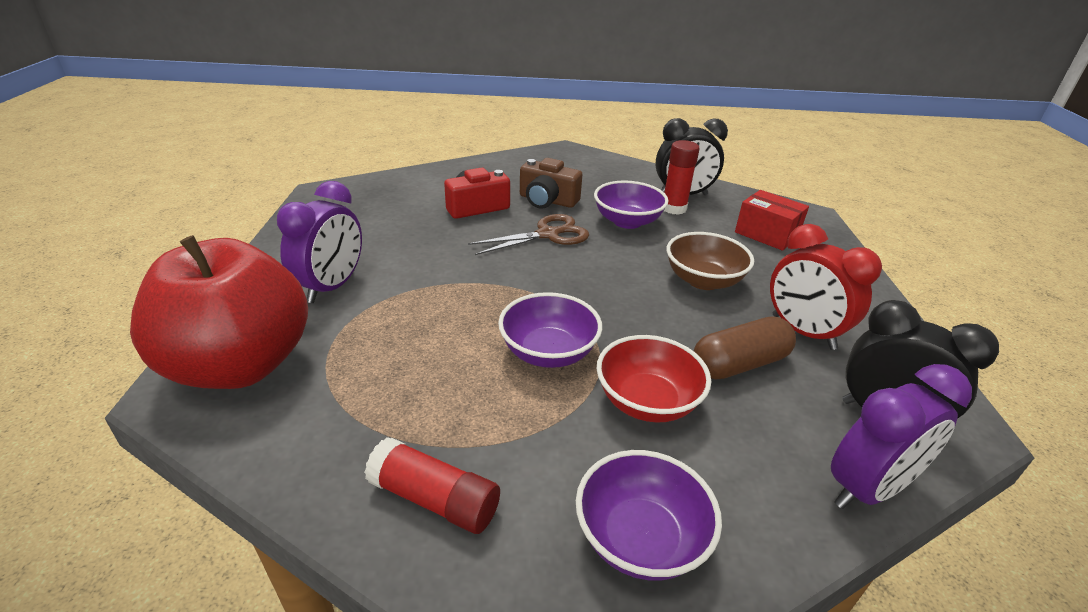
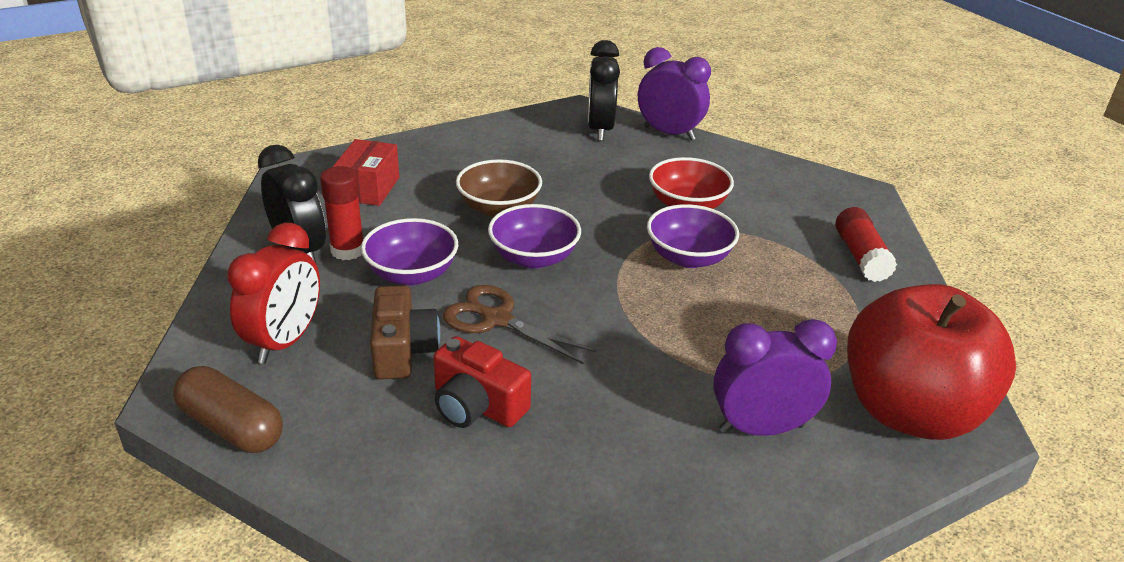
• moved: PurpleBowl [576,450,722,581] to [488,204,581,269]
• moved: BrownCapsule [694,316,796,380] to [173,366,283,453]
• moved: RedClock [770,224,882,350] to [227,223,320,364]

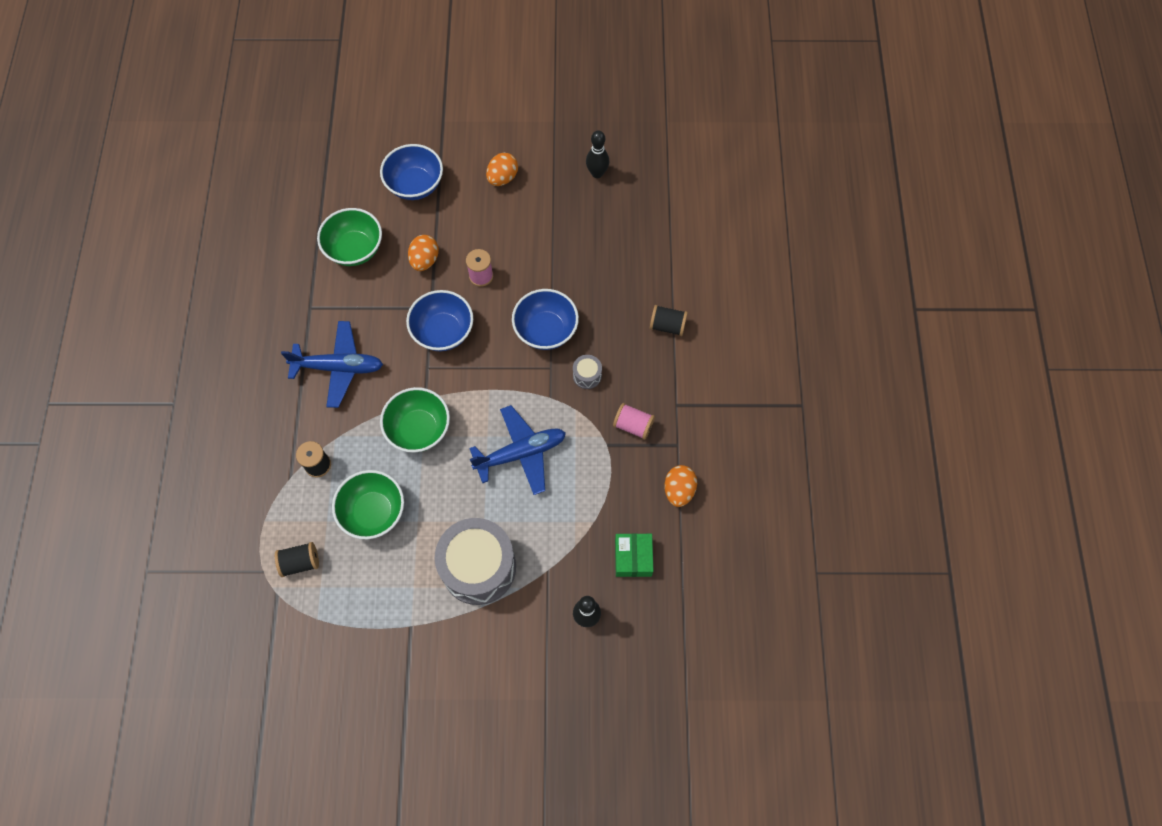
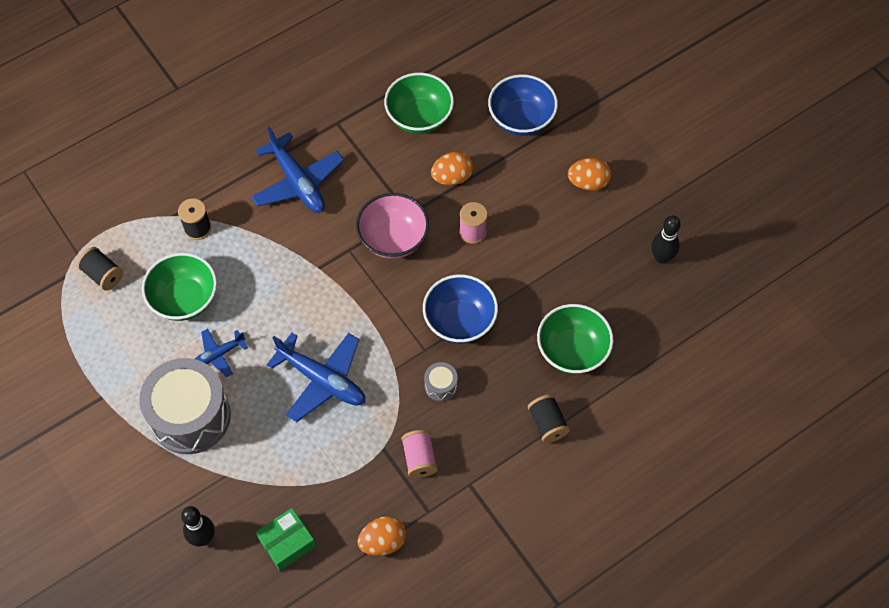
• moved: GreenBowl [380,387,450,453] to [537,304,613,374]
• recoloured: BlueBowl [406,290,473,351] to PinkBowl [356,193,429,259]
• added: BluePlane [195,329,248,377]

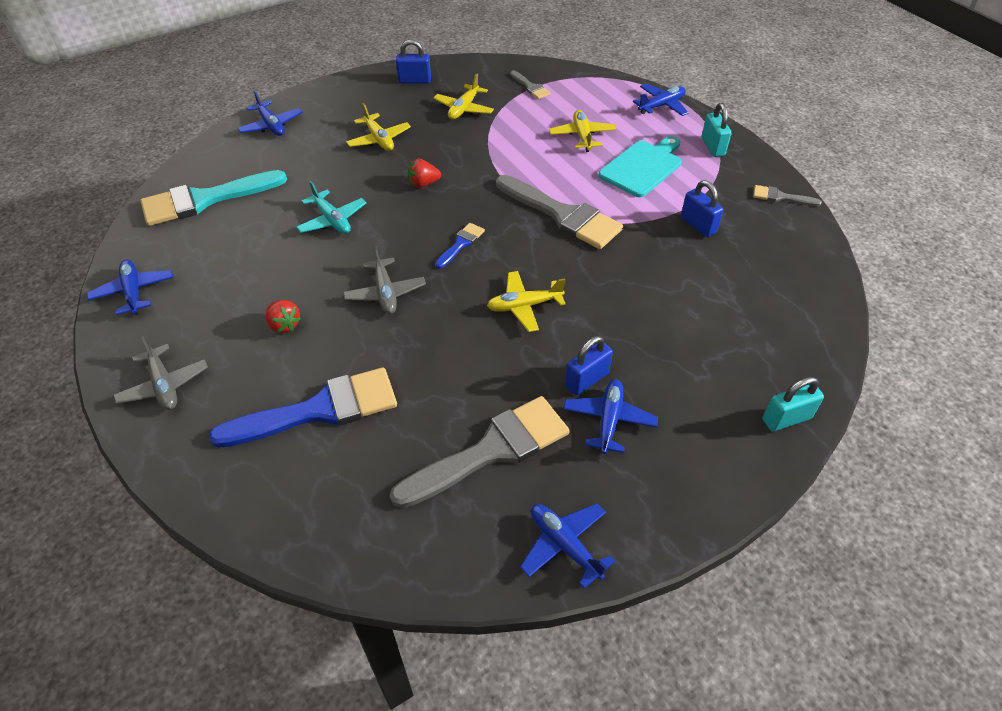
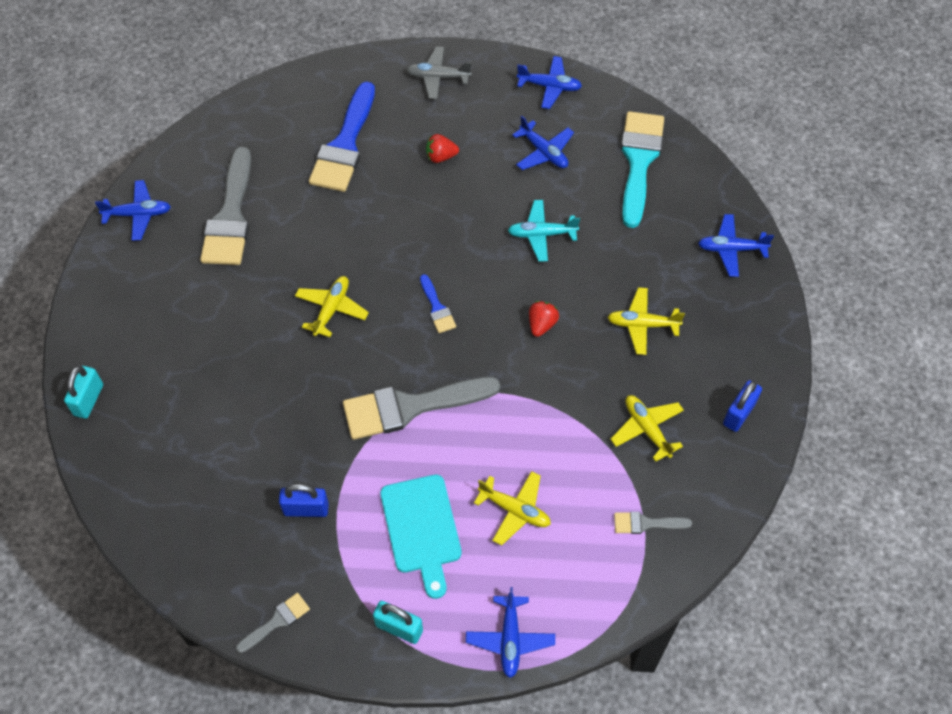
• removed: GreyPlane [343,246,426,314]
• moved: BluePlane [563,379,658,454] to [512,116,574,170]
• removed: BluePadlock [565,336,613,395]

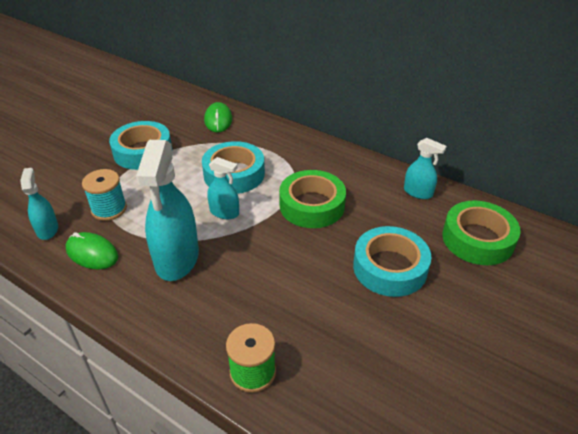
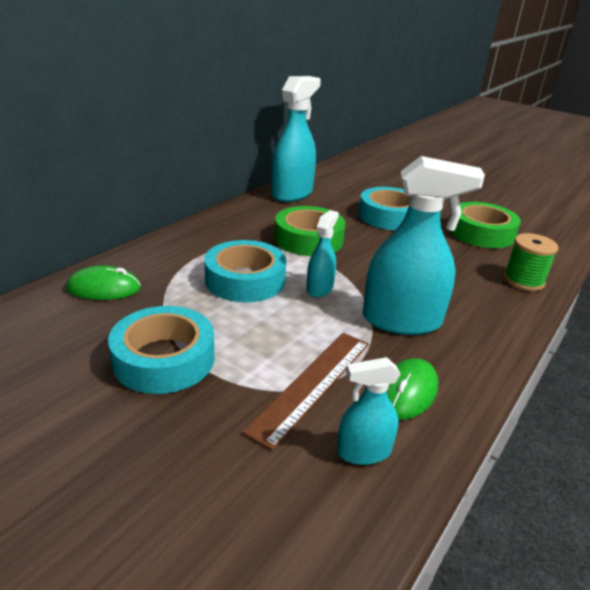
• replaced: TurquoiseSpool [82,169,127,221] to BrownRuler [242,333,369,450]
• resized: TurquoiseSprayBottle [404,138,447,199] = [271,76,321,202] x1.93
• moved: GreenTape [442,200,521,265] to [449,202,521,248]

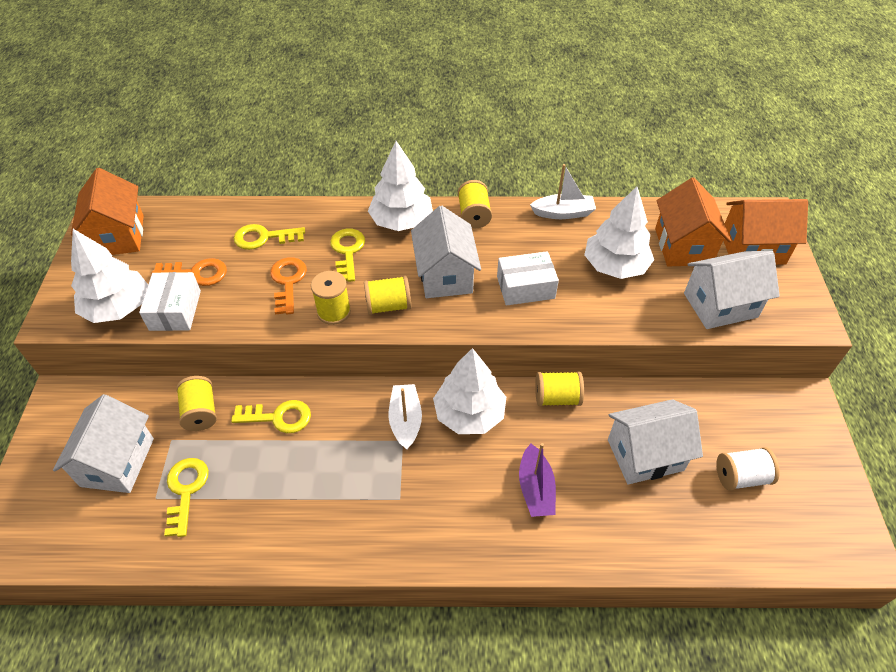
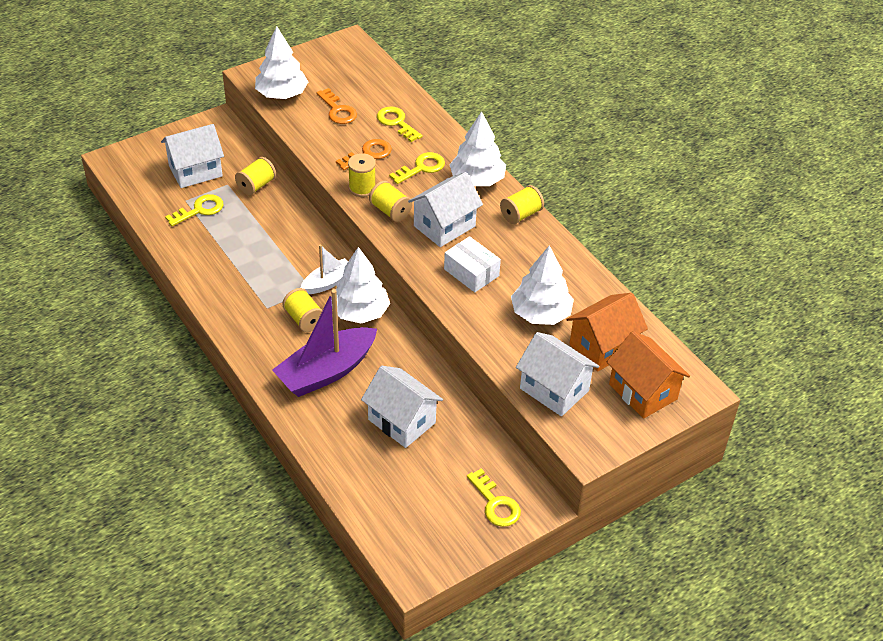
• removed: OrangeHouse [71,168,144,255]
• removed: WhiteBox [139,272,201,331]
• moved: YellowKey [231,400,311,433] to [467,469,521,527]
• resized: PurpleBoat [519,443,556,517] = [272,289,377,397] x1.82
• removed: WhiteBoat [530,164,596,219]
• moved: YellowSpool [535,371,584,406] to [282,288,323,332]
• removed: WhiteSpool [716,447,780,491]

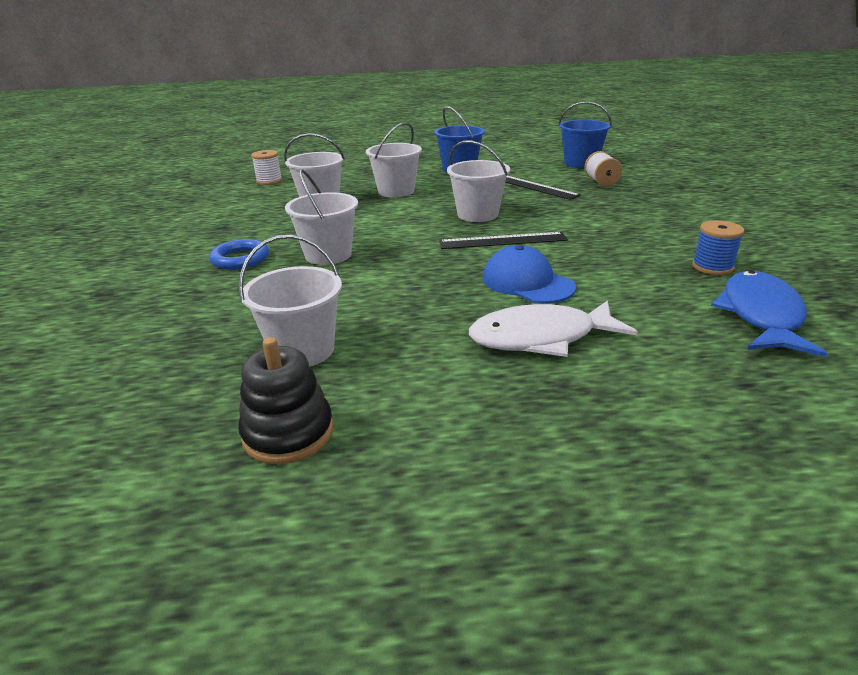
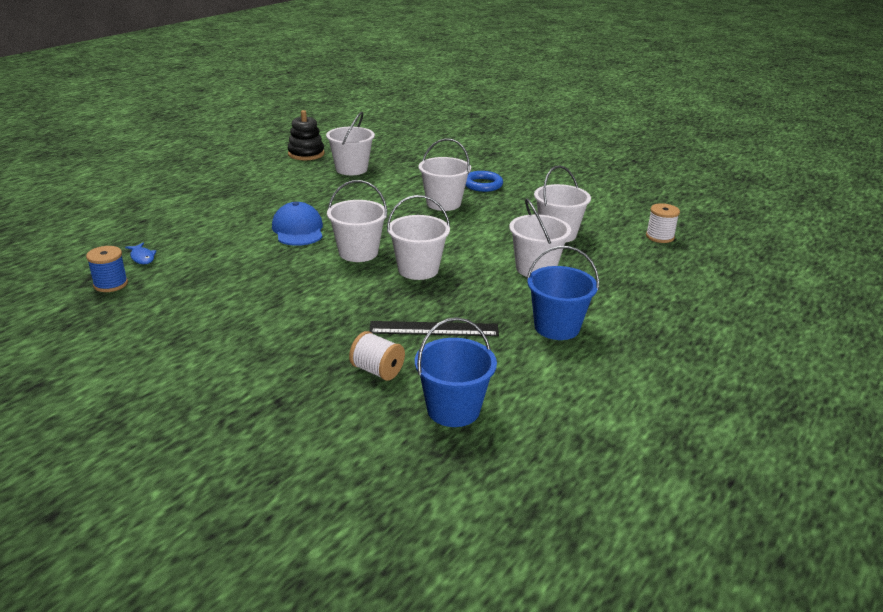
• replaced: BlackRuler [439,232,568,249] to WhiteBucket [327,180,387,262]
• removed: WhiteFish [469,300,638,357]
• turned: BlueCap [482,245,576,304] = [272,202,323,246] 105 degrees counterclockwise
• moved: BlueSpool [692,220,744,275] to [86,246,128,292]
• resized: BlueFish [711,270,827,357] = [125,243,156,264] x0.44

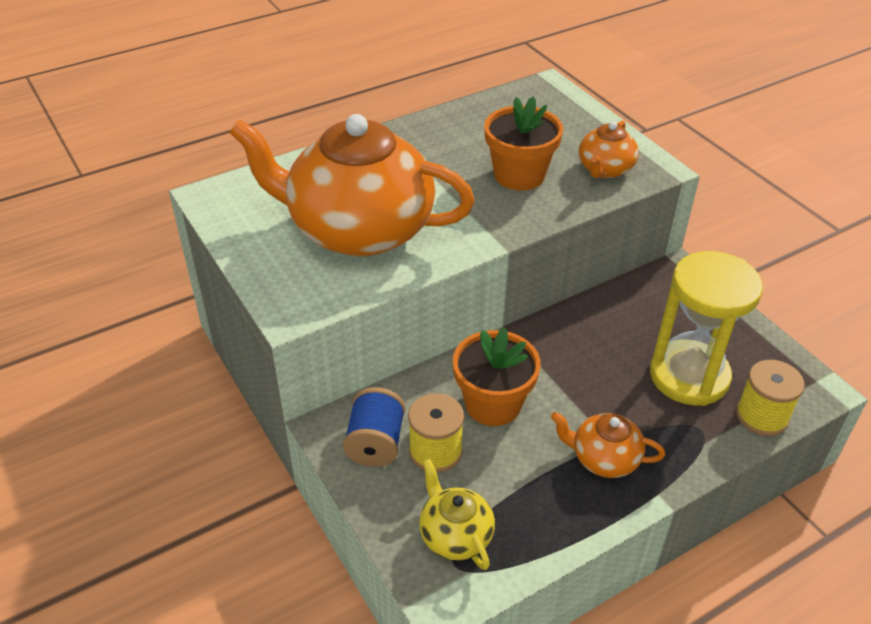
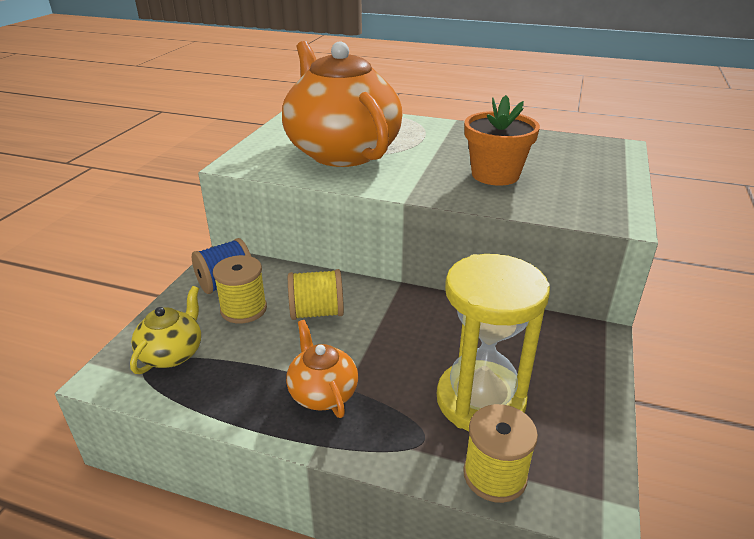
• replaced: OrangeFlowerPot [453,327,541,426] to YellowSpool [288,269,344,320]
• removed: OrangeTeapot [579,120,639,178]

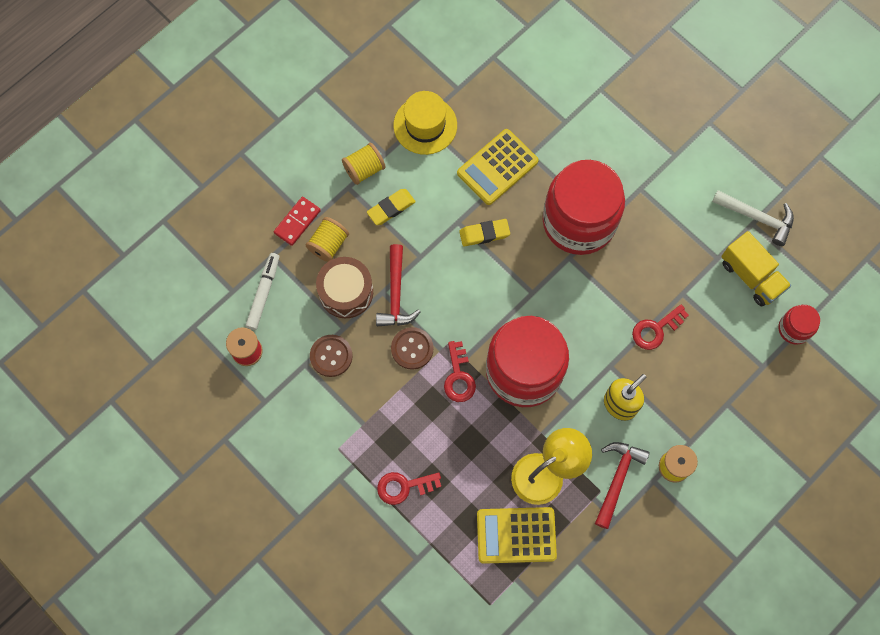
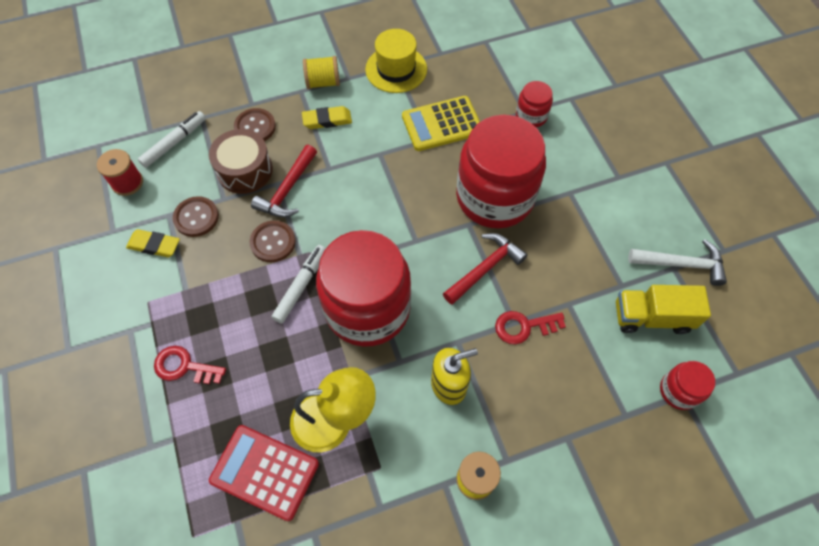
• removed: RedDomino [274,197,321,246]
• replaced: YellowSpool [306,217,349,262] to BrownButton [234,108,276,141]
• replaced: RedKey [444,341,476,402] to WhiteMarker [272,245,326,323]
• moved: YellowEraser [459,219,510,247] to [126,229,180,257]
• recoloured: YellowCalculator [477,507,557,564] to RedCalculator [209,425,319,521]
• moved: RedHammer [595,442,650,529] to [443,233,527,304]
• turned: WhiteHammer [712,190,794,246] = [628,239,727,286] 45 degrees counterclockwise
• turned: YellowTruck [721,231,791,306] = [616,285,711,334] 105 degrees clockwise
• added: RedJar [516,81,553,127]

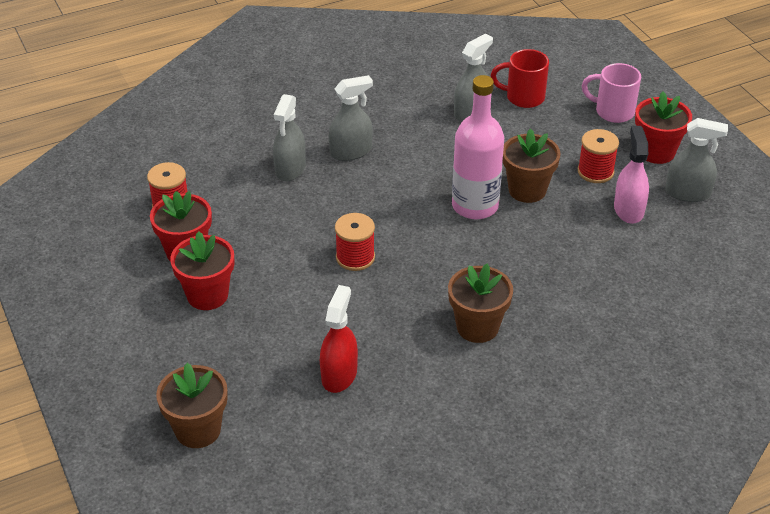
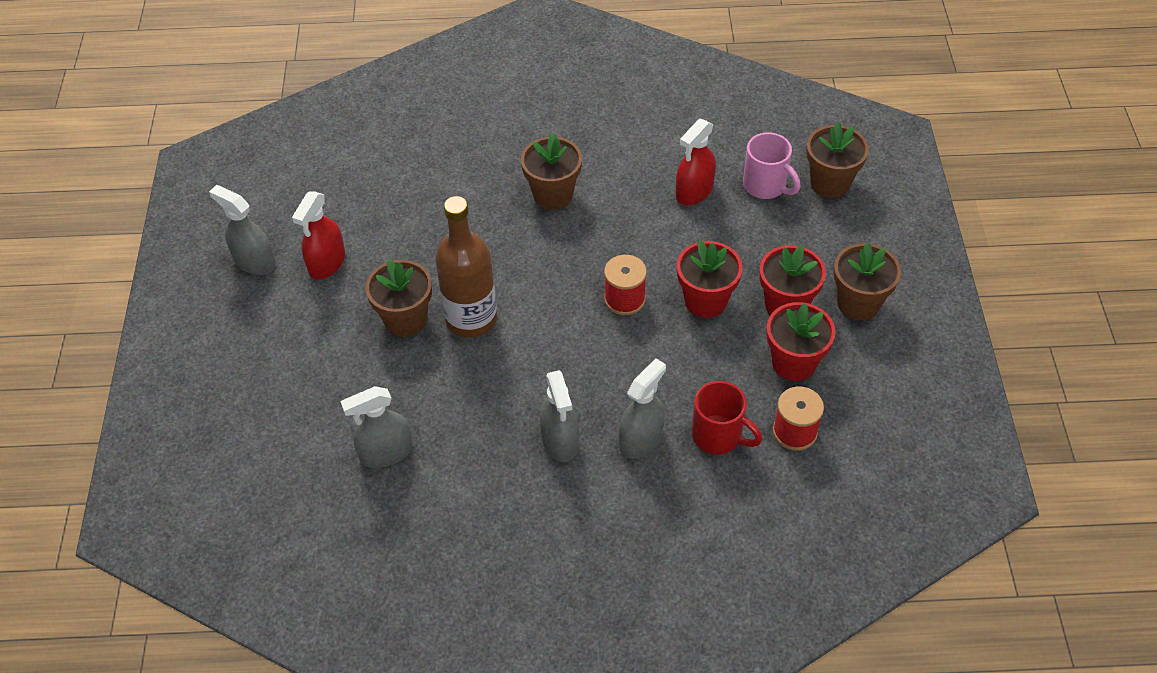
• turned: GreySprayBottle [329,75,373,161] = [540,370,579,462] 105 degrees counterclockwise
• recoloured: PinkBottle [452,75,504,219] to BrownBottle [435,196,497,338]
• moved: RedMug [491,49,549,108] to [692,381,763,454]
• removed: RedSpool [578,129,619,183]
• moved: PinkMug [582,63,641,123] to [743,132,801,199]
• recoloured: PinkSprayBottle [614,126,649,224] to RedSprayBottle [292,191,345,280]
• moved: RedFlowerPot [635,92,692,164] to [677,240,743,318]
• added: BrownFlowerPot [833,242,901,320]

